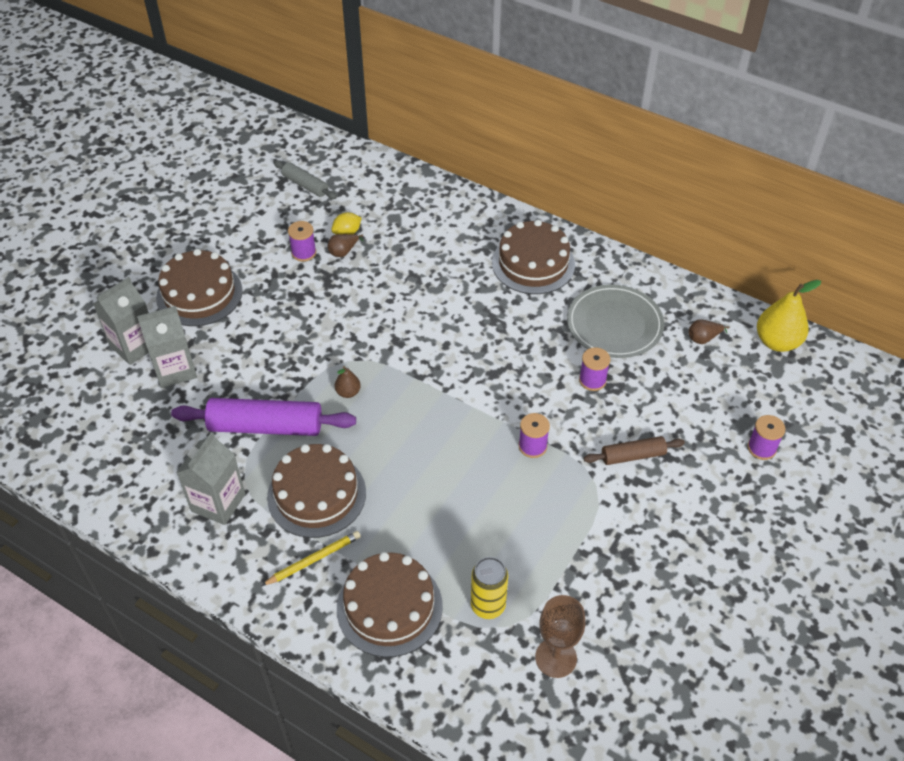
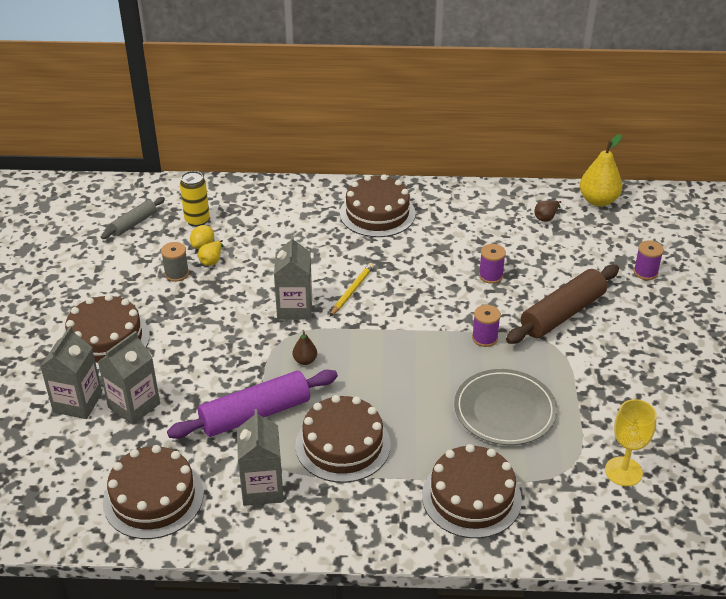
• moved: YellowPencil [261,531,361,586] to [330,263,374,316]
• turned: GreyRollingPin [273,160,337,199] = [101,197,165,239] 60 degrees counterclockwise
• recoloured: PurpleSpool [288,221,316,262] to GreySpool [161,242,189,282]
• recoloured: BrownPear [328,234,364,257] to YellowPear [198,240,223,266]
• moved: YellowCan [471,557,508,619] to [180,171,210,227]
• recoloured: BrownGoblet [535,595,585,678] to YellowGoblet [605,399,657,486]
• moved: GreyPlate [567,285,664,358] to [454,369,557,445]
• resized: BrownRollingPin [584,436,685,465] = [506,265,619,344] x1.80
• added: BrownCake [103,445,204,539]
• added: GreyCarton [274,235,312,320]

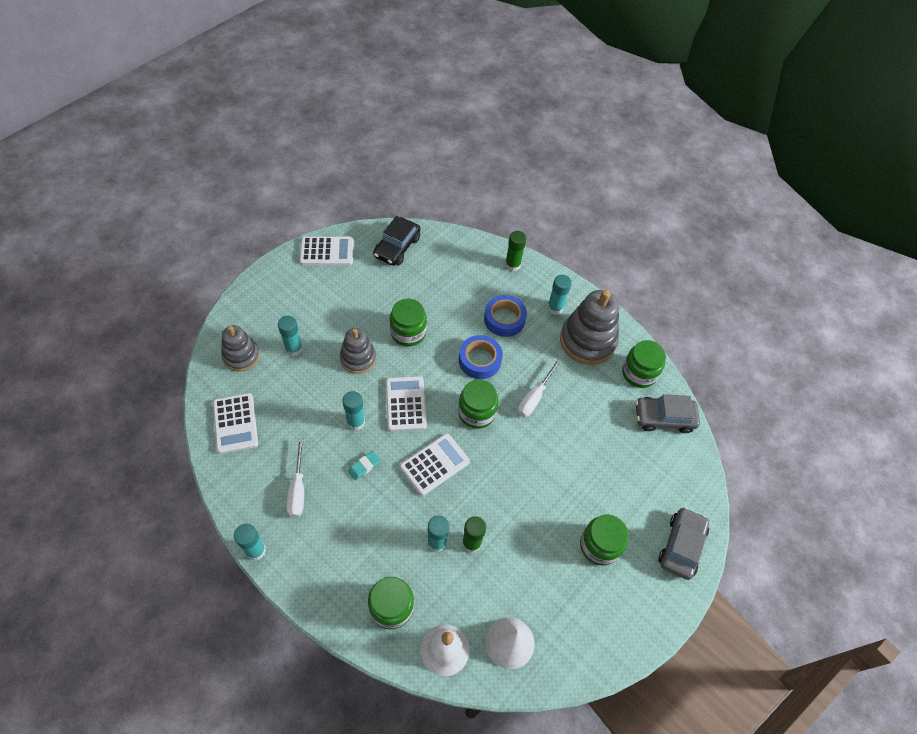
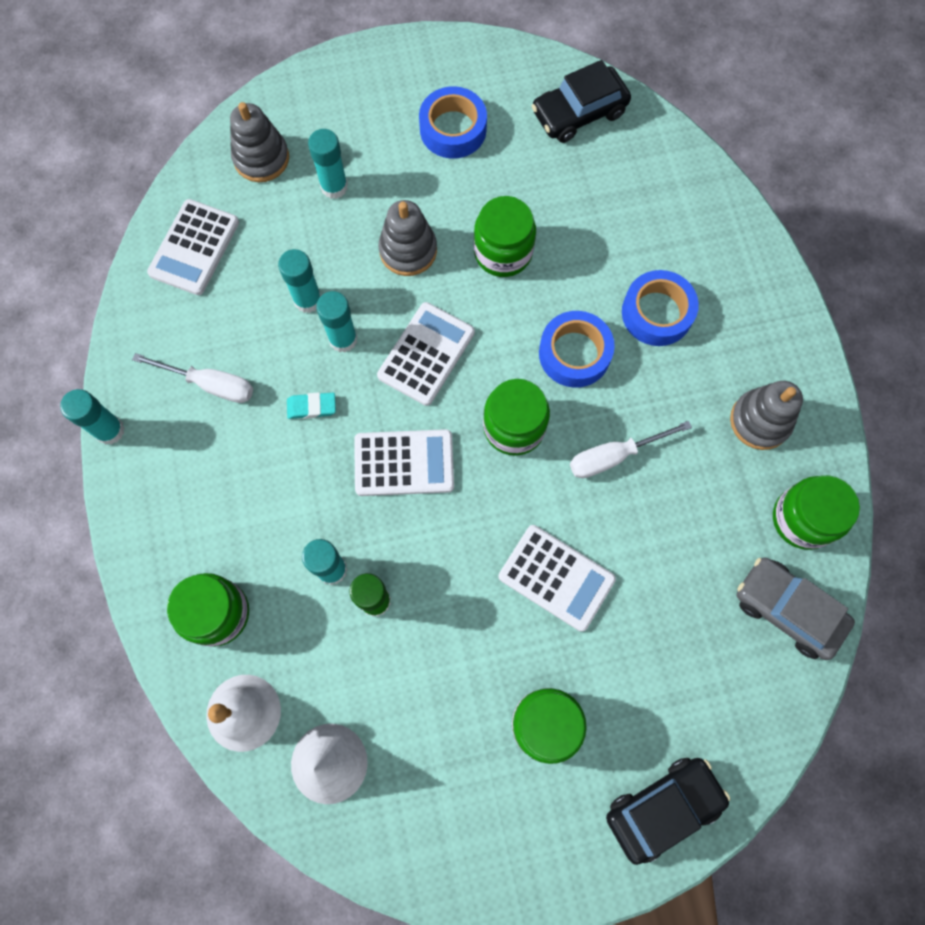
• turned: WhiteScrewdriver [287,439,304,518] = [132,353,253,403] 105 degrees counterclockwise
• moved: WhiteCalculator [300,237,354,265] to [499,525,616,632]
• removed: GreenGlueStick [505,231,526,272]
• moved: TurquoiseGlueStick [547,275,572,315] to [278,249,321,313]
• resized: GreyStackingToy [560,290,619,365] = [730,381,803,450] x0.61
• recoloured: GreyCar [658,507,709,580] to BlackCar [606,758,730,865]
• added: BlueTape [419,86,487,159]

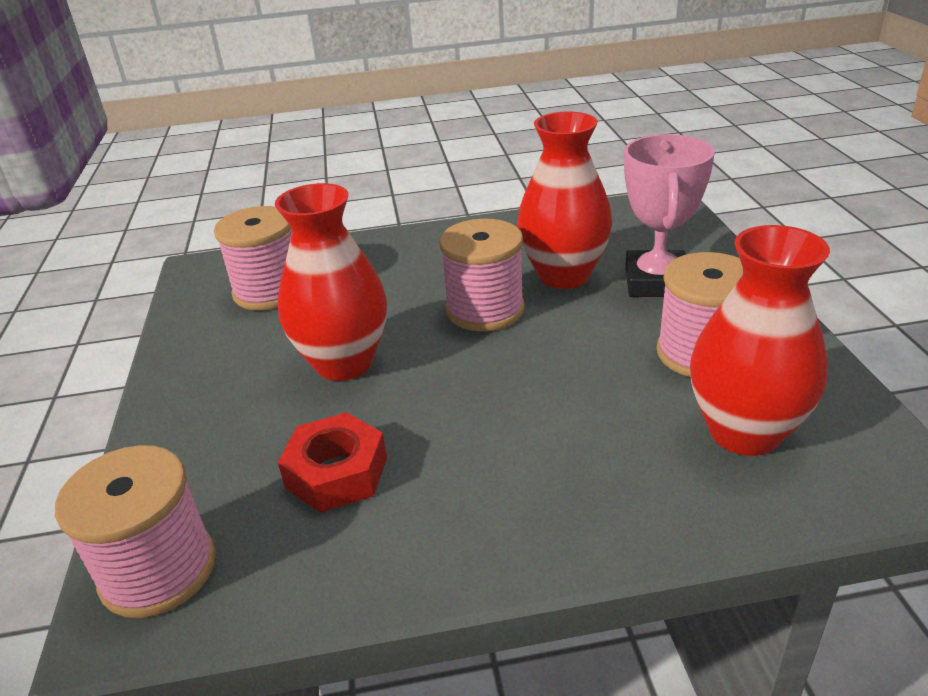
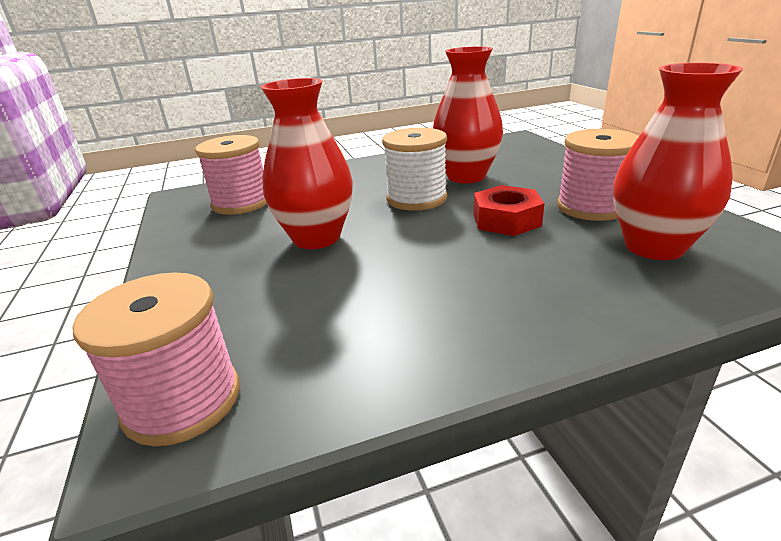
• moved: RedNut [278,412,387,513] to [473,185,544,236]
• recoloured: PinkSpool [439,219,525,332] to WhiteSpool [382,128,447,211]
• removed: PinkTrophy [624,134,715,297]

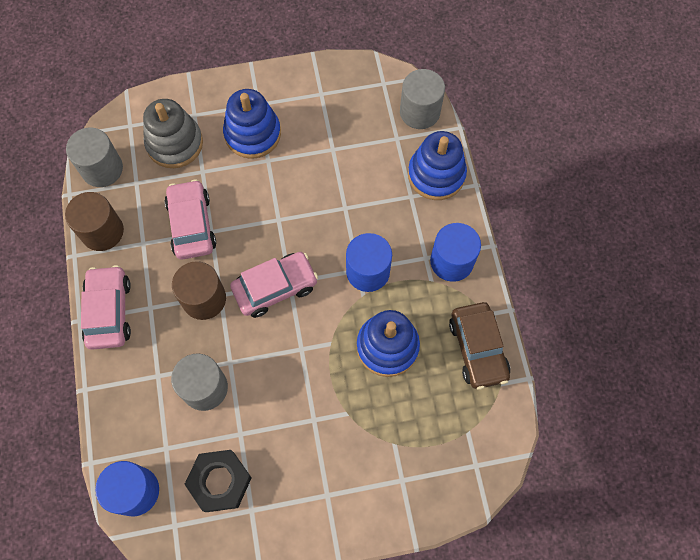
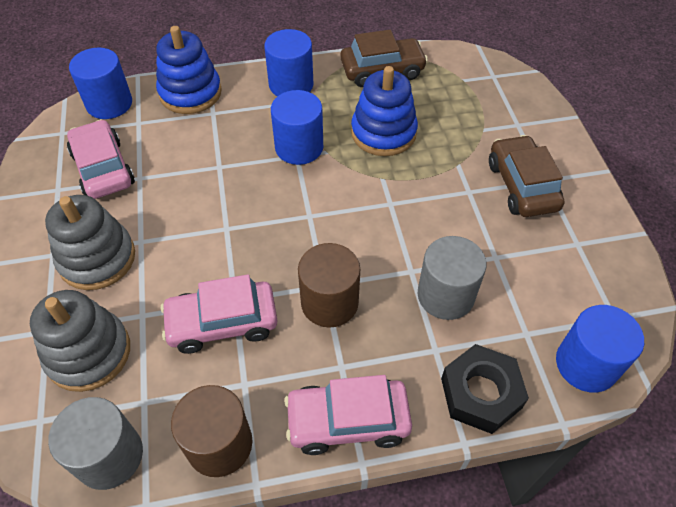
• moved: BlackNut [184,450,252,512] to [441,344,529,434]
• recoloured: BlueStackingToy [223,89,281,159] to GreyStackingToy [45,195,135,290]
• moved: PinkCar [230,252,318,318] to [67,119,135,199]
• recoloured: GreyCylinder [400,69,445,129] to BlueCylinder [69,48,132,119]
• added: BrownCar [489,135,564,217]

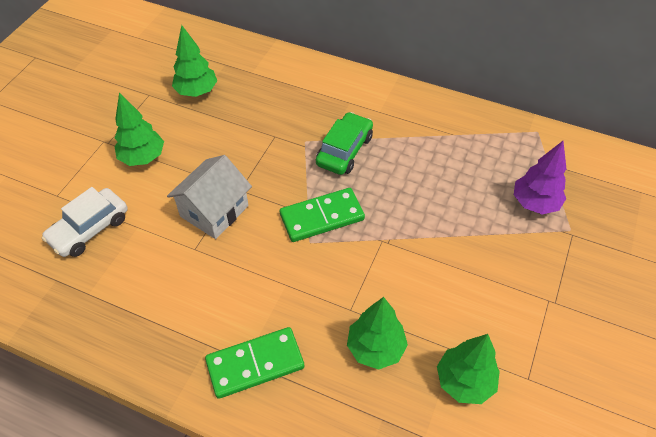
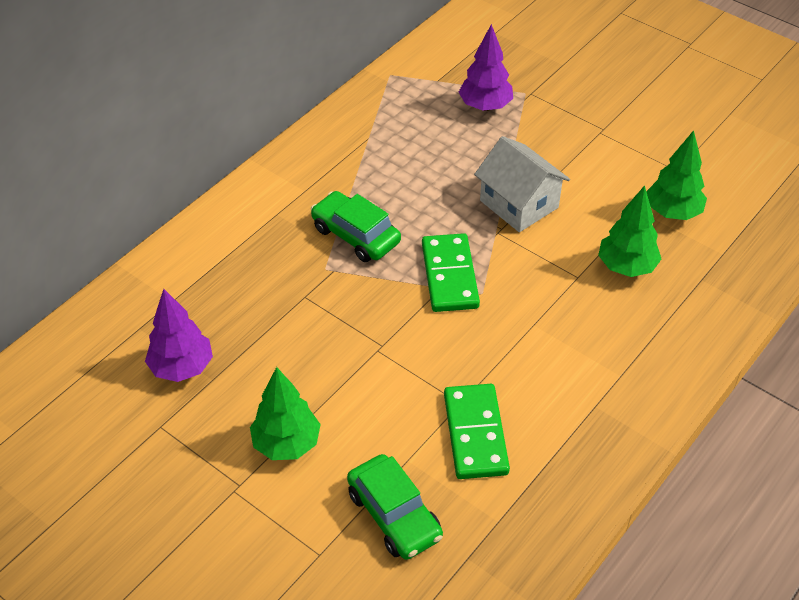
• recoloured: WhiteCar [41,187,128,257] to GreenCar [347,454,443,560]
• moved: WhiteHouse [167,155,252,239] to [474,136,570,232]
• recoloured: GreenTree [172,25,217,97] to PurpleTree [145,289,213,382]
• moved: GreenDomino [205,327,304,399] to [444,384,510,479]

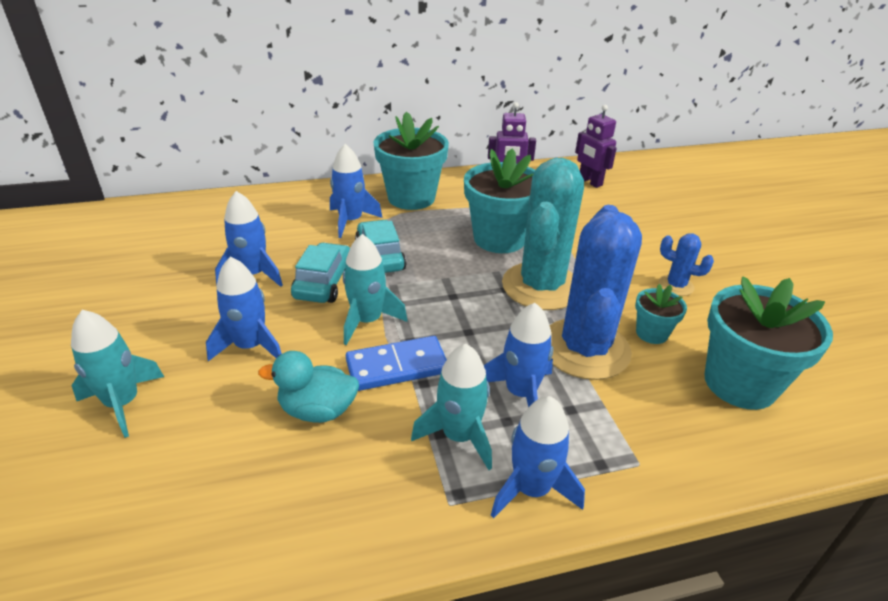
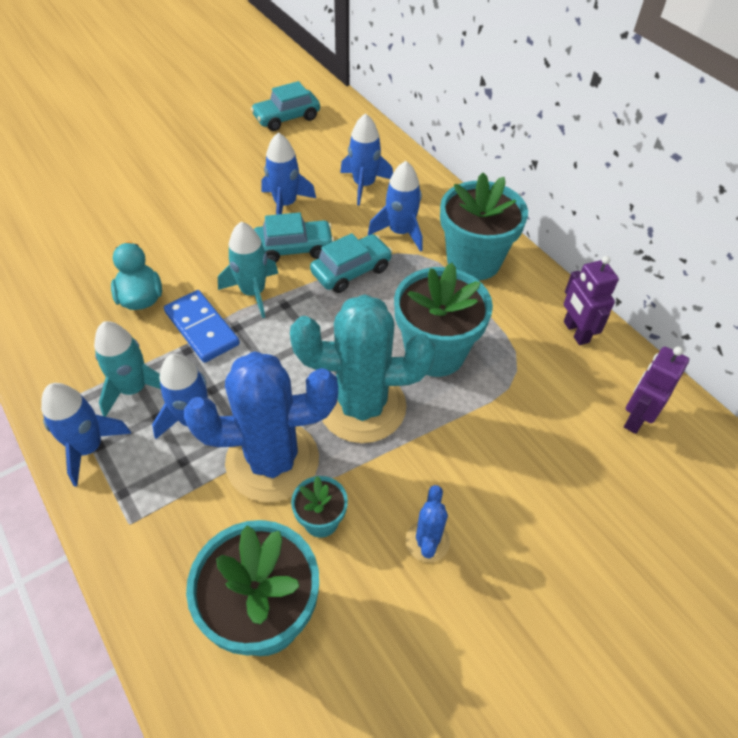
• removed: TurquoiseRocket [71,310,164,438]
• moved: BlueRocket [206,257,282,361] to [340,113,393,206]
• added: TurquoiseCar [251,81,320,131]

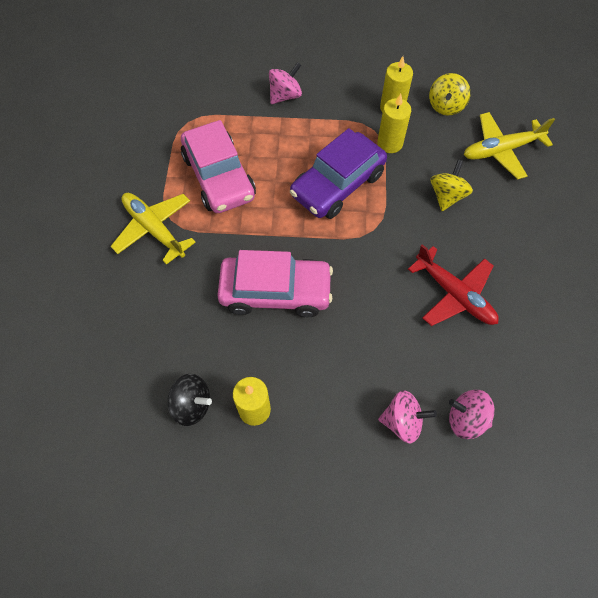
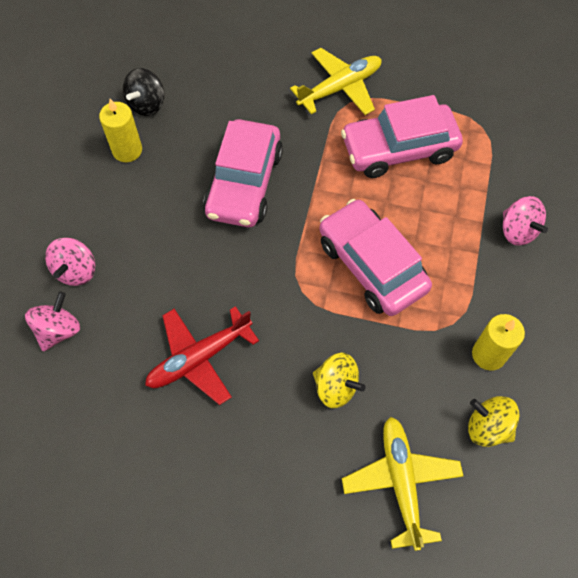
• recoloured: PurpleCar [290,128,387,219] to PinkCar [319,199,432,316]
• removed: YellowCandle [377,94,411,153]

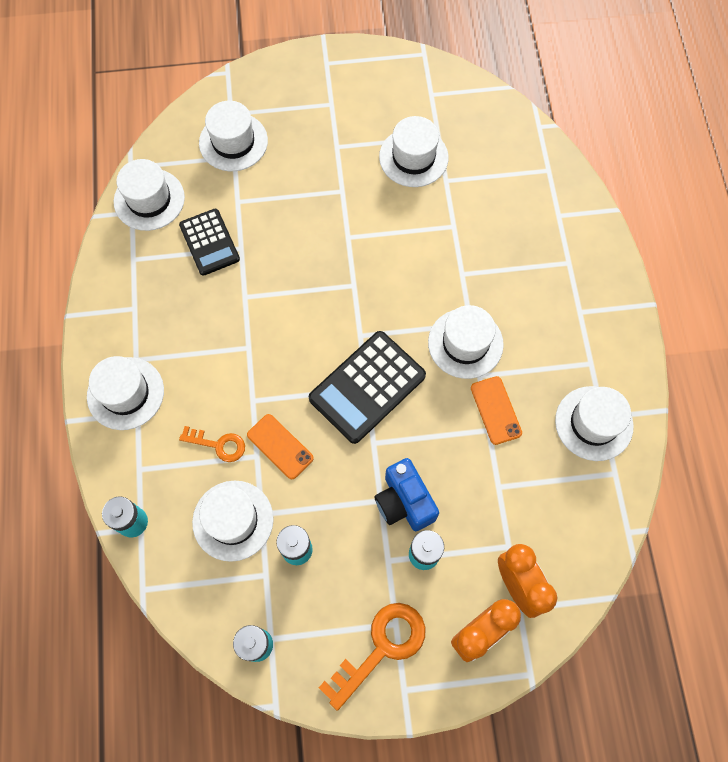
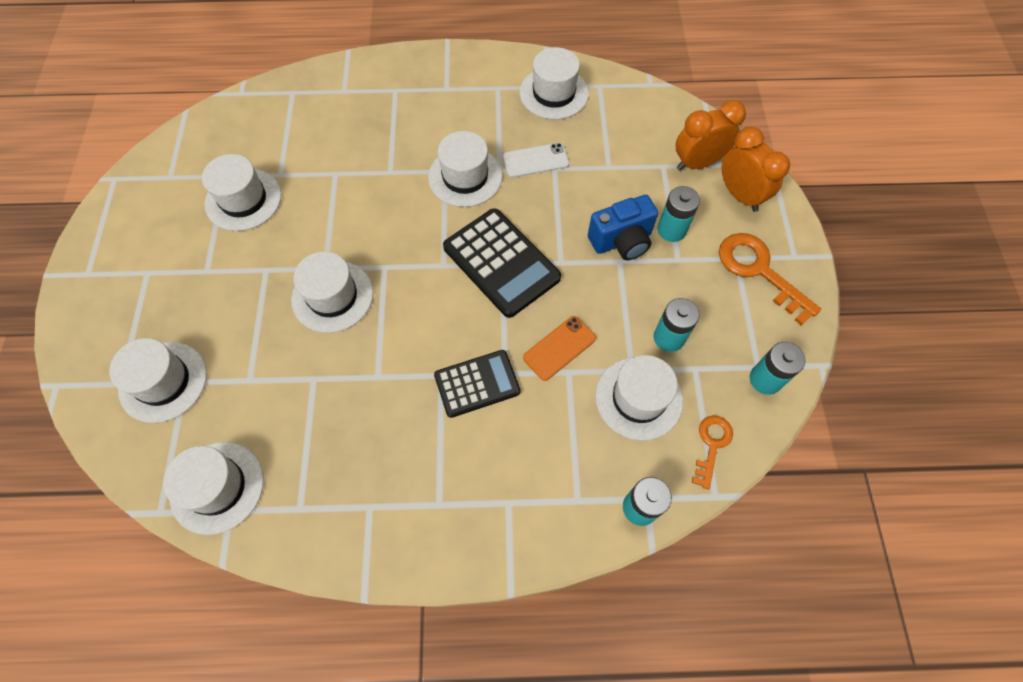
• moved: WhiteHat [87,356,164,430] to [291,252,373,333]
• moved: BlackCalculator [179,209,240,276] to [434,350,520,418]
• moved: OrangeKey [179,426,245,462] to [692,415,733,490]
• recoloured: OrangePhone [471,376,522,445] to WhitePhone [503,143,569,178]

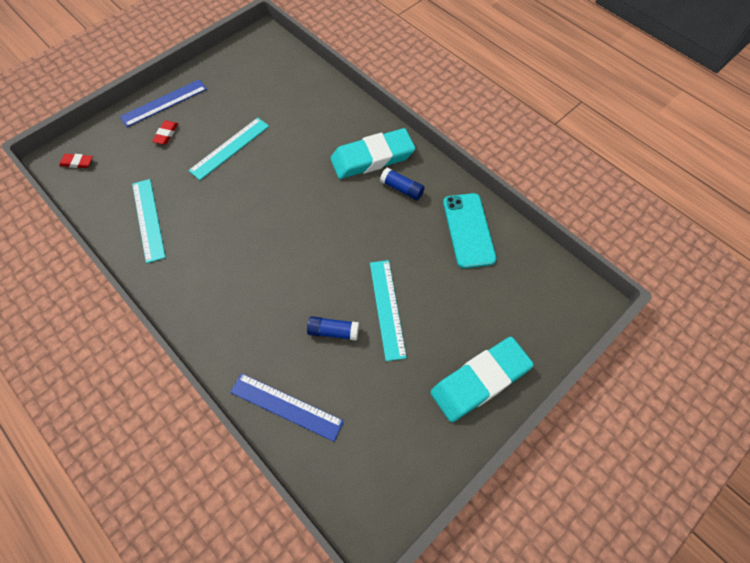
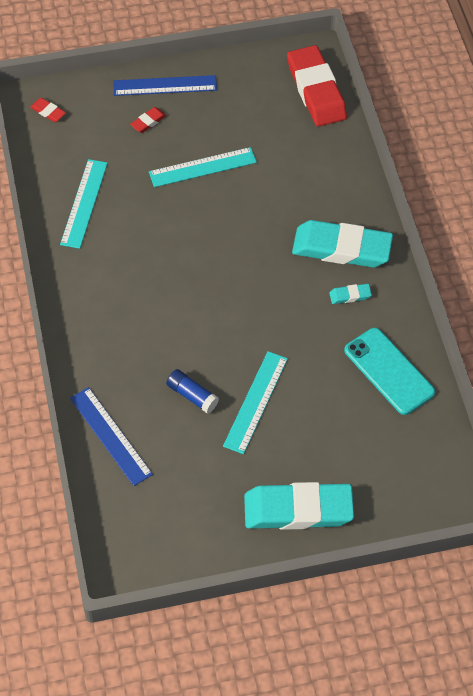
• replaced: BlueGlueStick [380,168,425,201] to TurquoiseEraser [329,284,372,304]
• turned: TurquoisePhone [443,193,497,268] = [344,328,435,415] 60 degrees counterclockwise
• added: RedEraser [287,45,347,127]

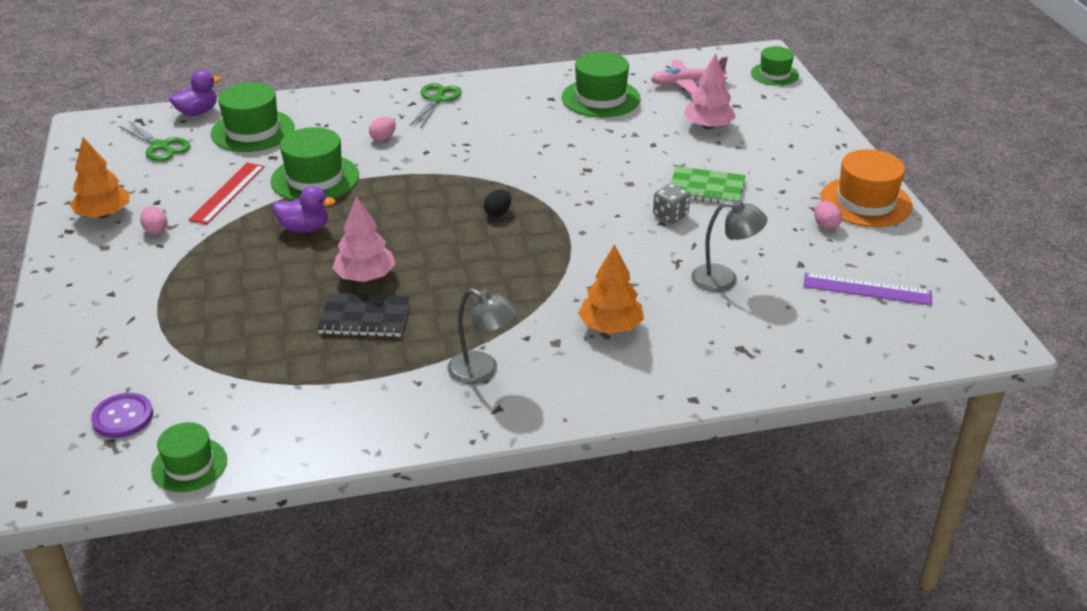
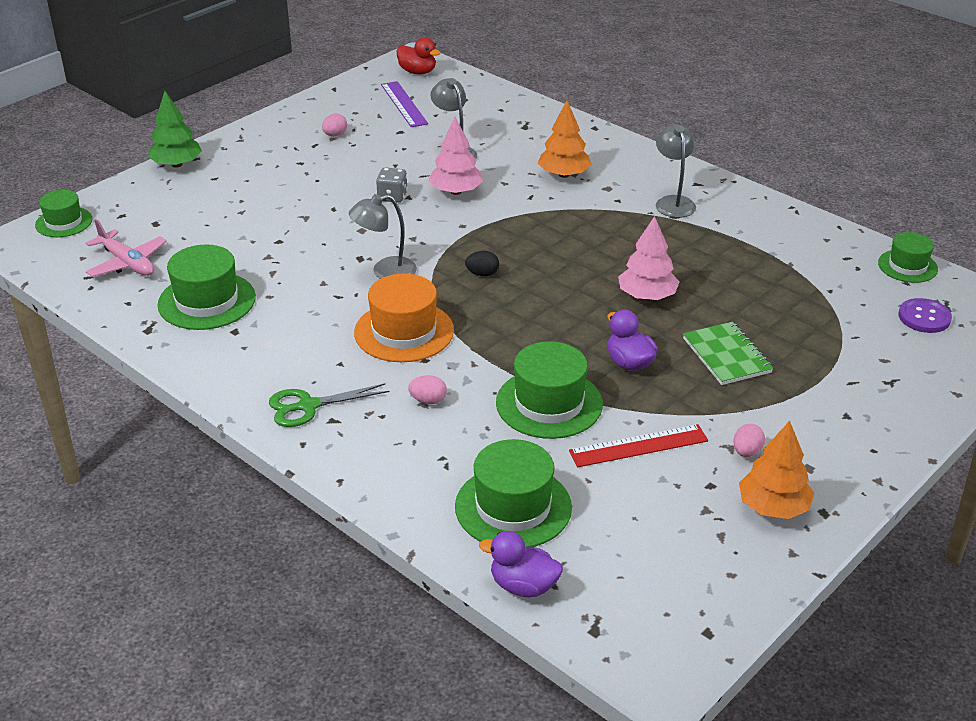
• removed: GreenScissors [119,121,191,162]
• removed: BlackNotebook [317,294,409,337]
• moved: GreenNotebook [670,166,746,203] to [683,322,773,385]
• moved: PinkTree [683,53,736,129] to [428,117,483,195]
• moved: OrangeHat [821,149,913,227] to [354,273,454,362]
• added: GreenTree [148,91,202,168]
• added: GreyLamp [349,194,417,279]
• added: RedDuck [396,37,440,75]

